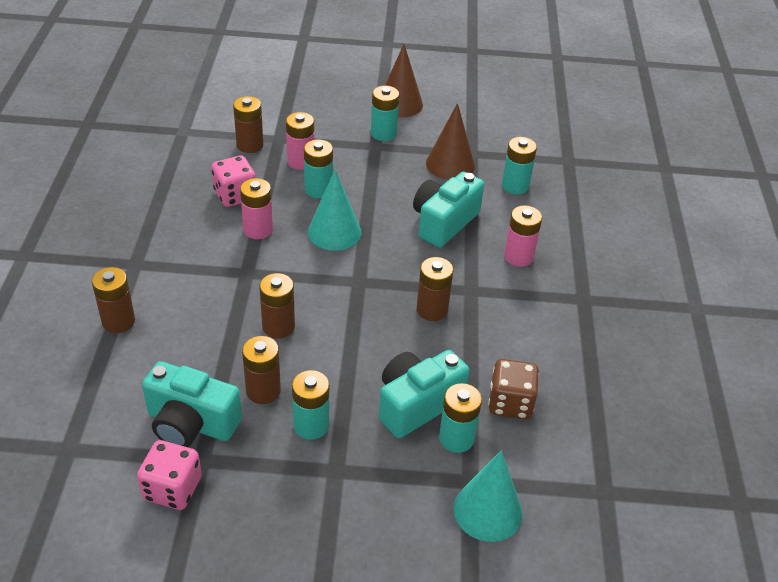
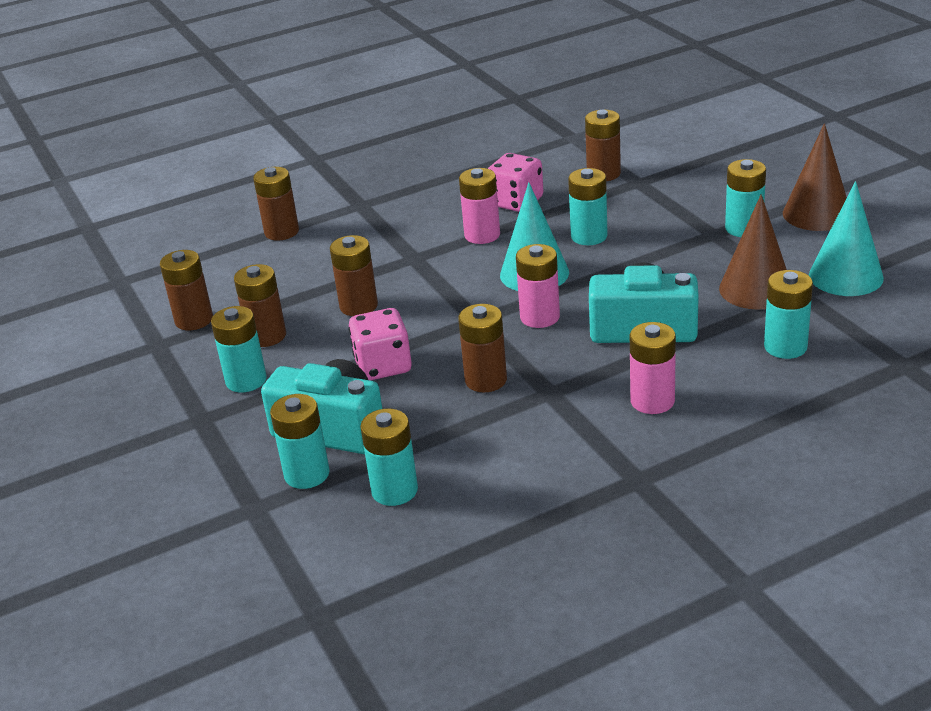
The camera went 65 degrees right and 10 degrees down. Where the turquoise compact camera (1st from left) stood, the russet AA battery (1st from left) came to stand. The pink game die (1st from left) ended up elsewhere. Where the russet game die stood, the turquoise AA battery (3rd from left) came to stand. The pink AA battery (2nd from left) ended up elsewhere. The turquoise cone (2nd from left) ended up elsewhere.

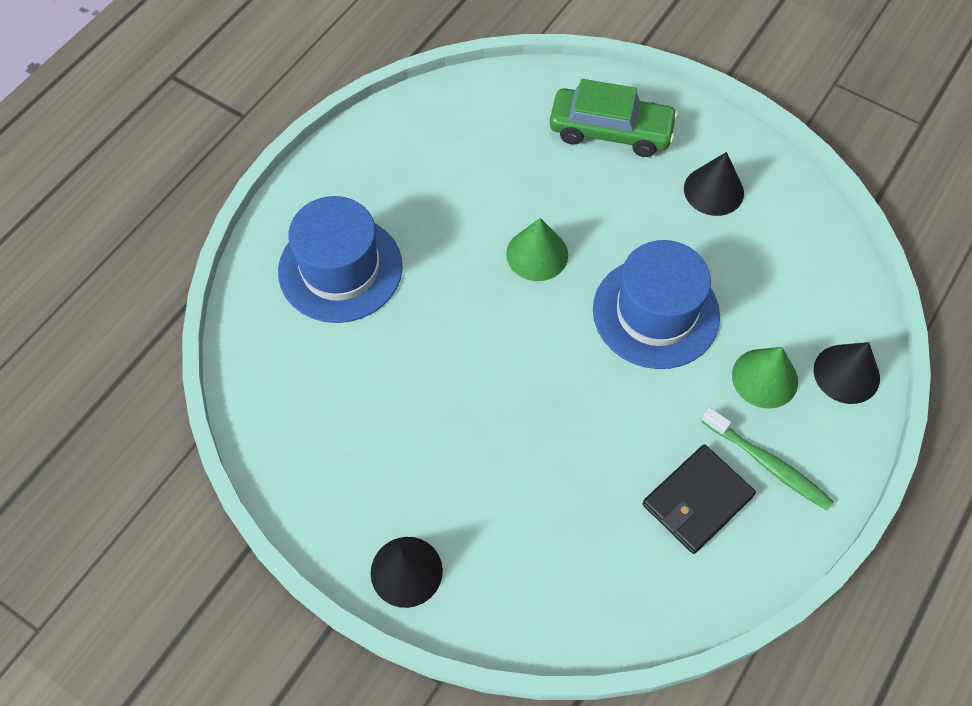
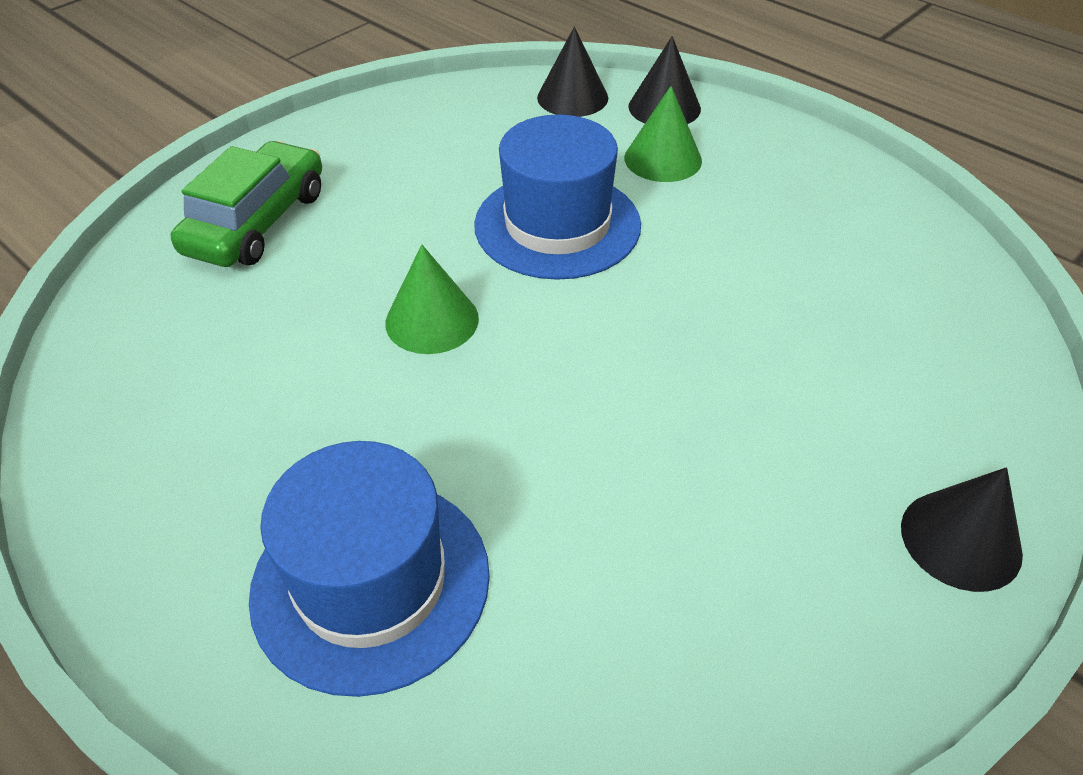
The camera went 80 degrees left and 15 degrees down. The ebony cone (2nd from left in the first image) ended up elsewhere. The second view lost the ebony wallet. The second view lost the emerald toothbrush.

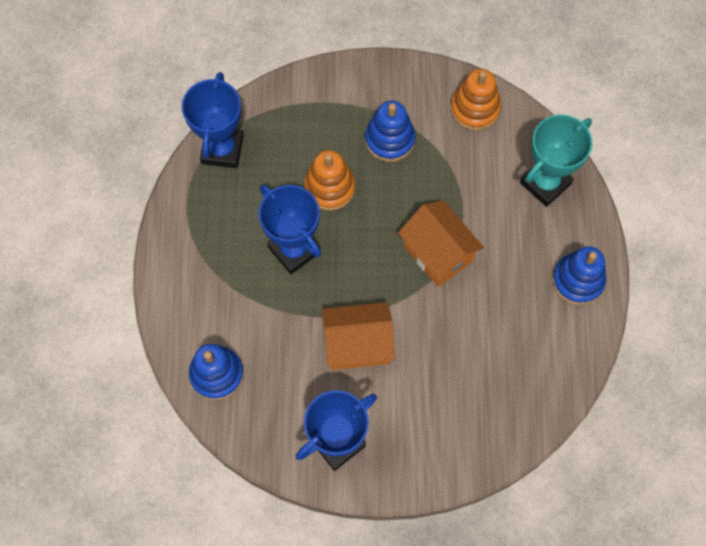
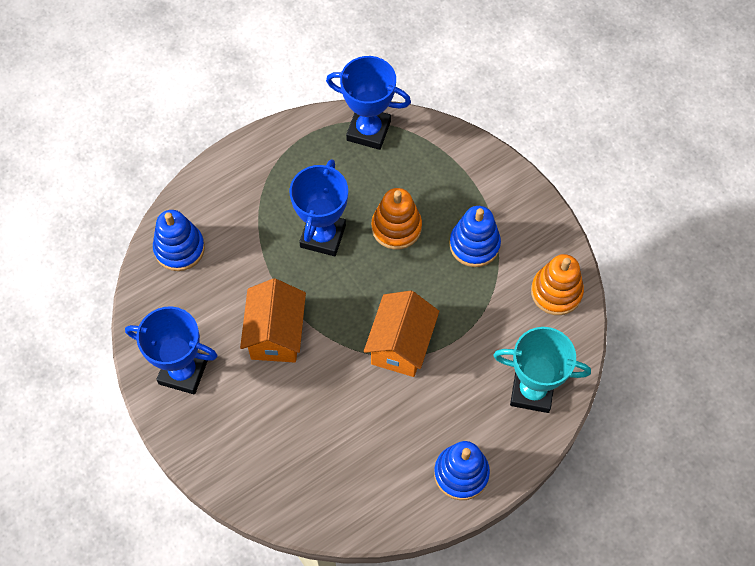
The camera went 55 degrees right and 5 degrees down. The bright orange cottage (1st from left) ended up facing another way, 45 degrees clockwise from before. The blue trophy (1st from left in the first image) ended up facing another way, 45 degrees clockwise from before.

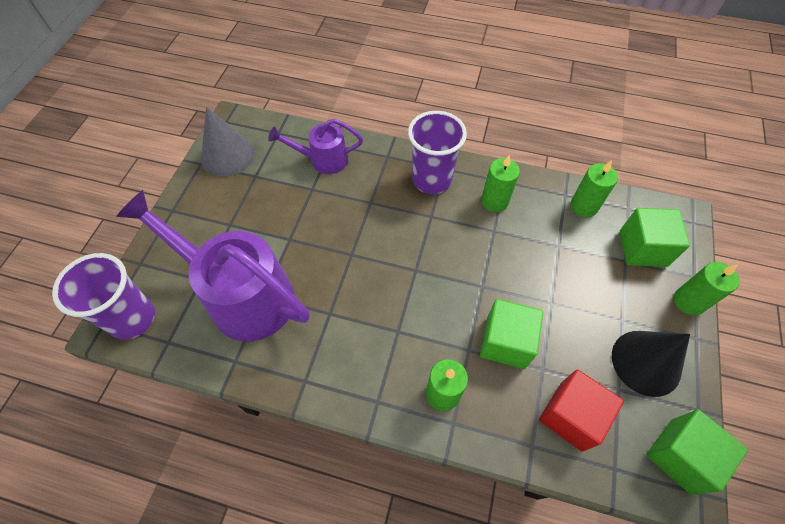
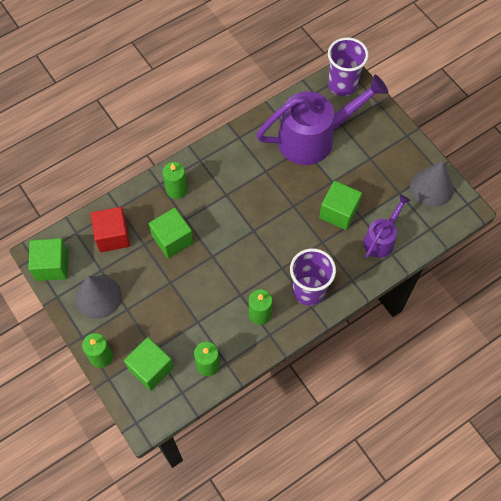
The camera went 130 degrees right and 5 degrees up. What was the ebony cone turned into the grey cone (1st from left). The second view gained the emerald cube (4th from left).

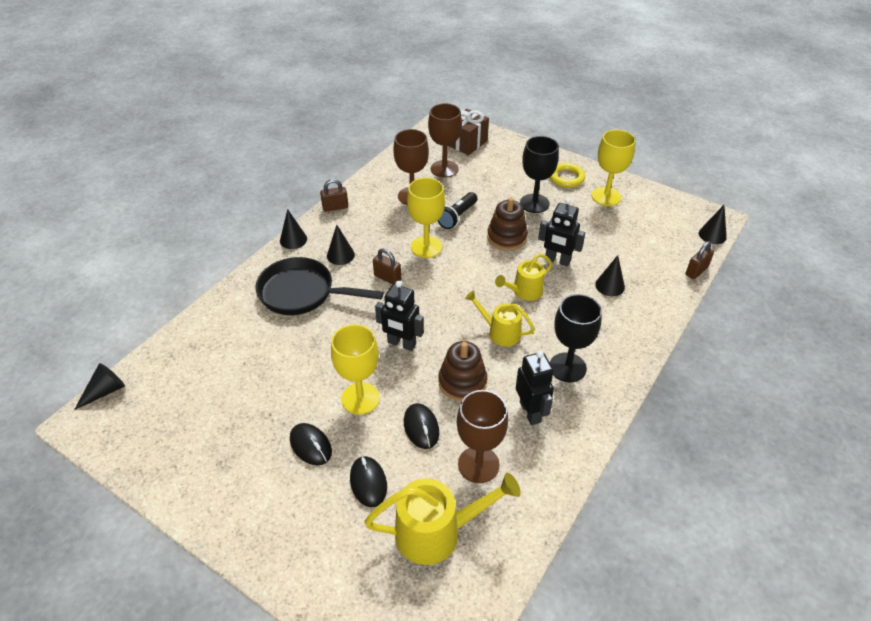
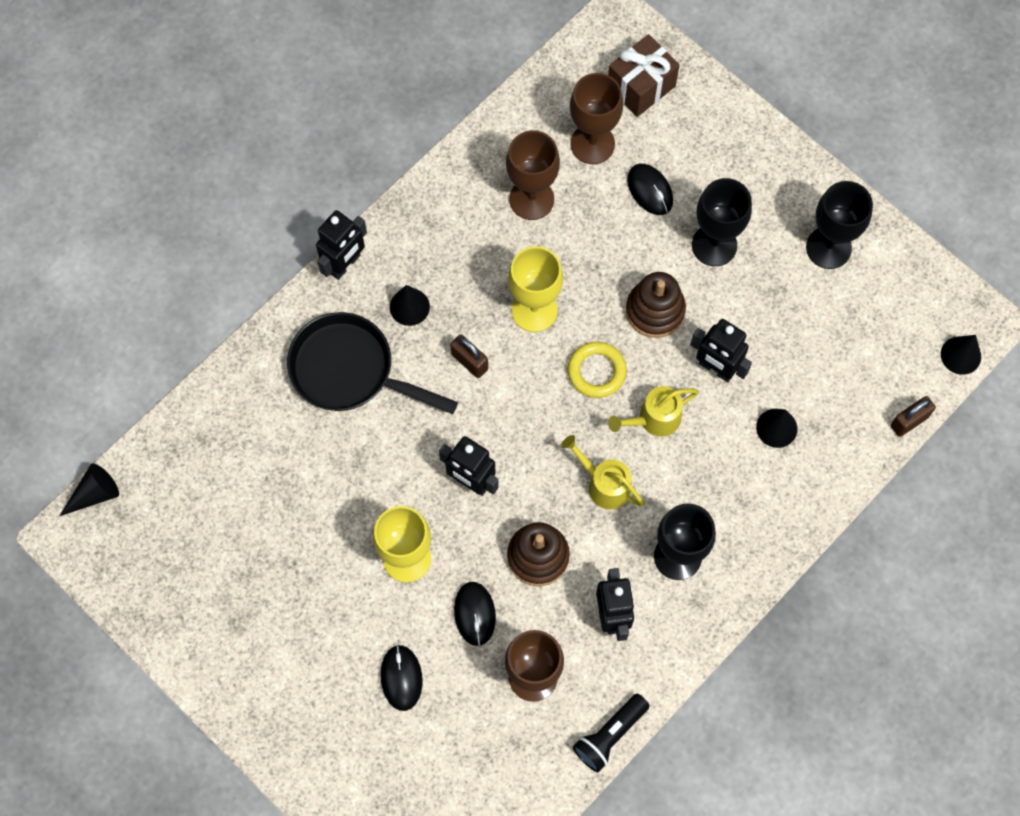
The camera went 10 degrees right and 25 degrees up. Where the ebony cone (2nd from left) stood, the ebony toy robot (1st from left) came to stand. The golden torus ended up elsewhere. The ebony torch ended up elsewhere. The ebony PC mouse (1st from left in the first image) ended up elsewhere. What was the golden goblet (3rd from left) turned into the ebony goblet (3rd from left). The second view lost the russet padlock (1st from left). The second view lost the golden sprinkling can (1st from left).

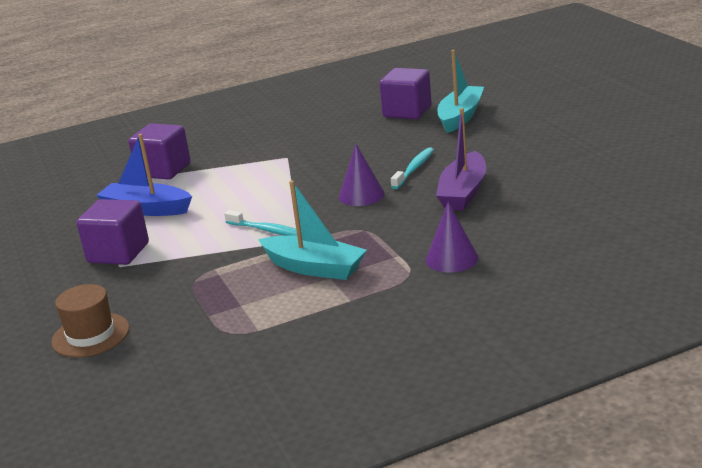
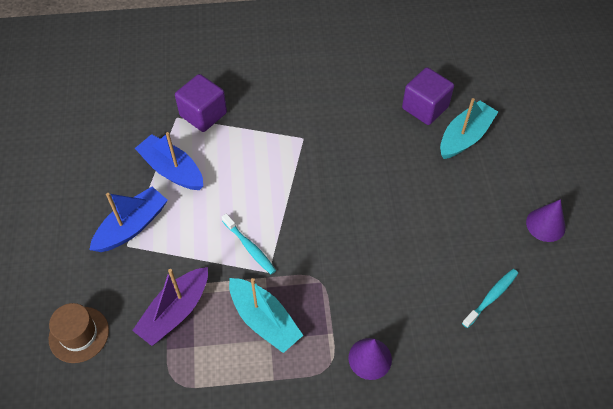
The camera went 15 degrees right and 30 degrees up. Where the royal purple cube (1st from left) stood, the blue toy boat (1st from left) came to stand. The royal purple toy boat ended up elsewhere. The turquoise toothbrush (2nd from left) ended up elsewhere. The royal purple cone (1st from left in the first image) ended up elsewhere.

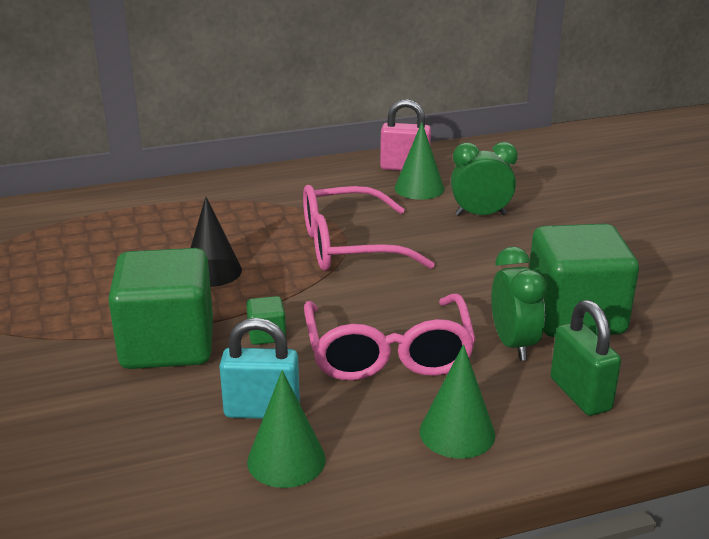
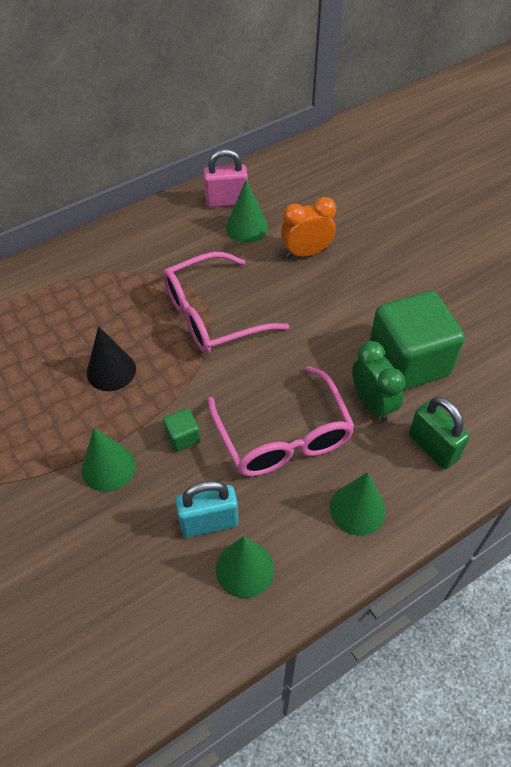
The camera went 15 degrees left and 25 degrees up. Where the emerald cube (1st from left) stood, the emerald cone (1st from left) came to stand. What was the emerald clock (1st from left) turned into the bright orange clock.

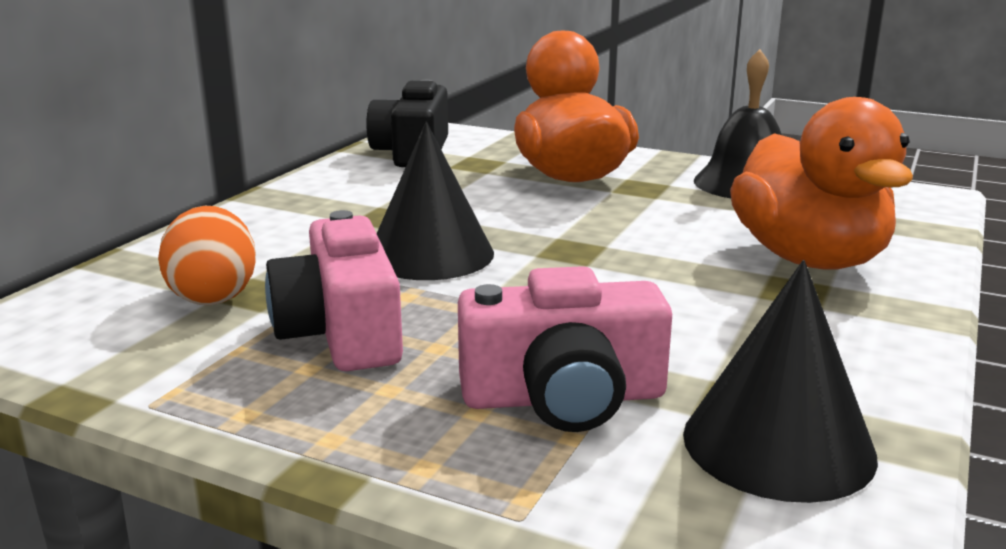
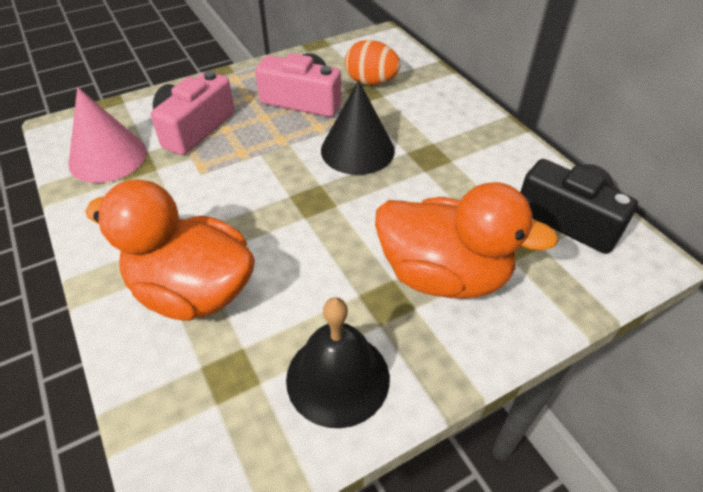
The camera went 125 degrees right and 25 degrees up. What was the ebony cone (2nd from left) turned into the pink cone.

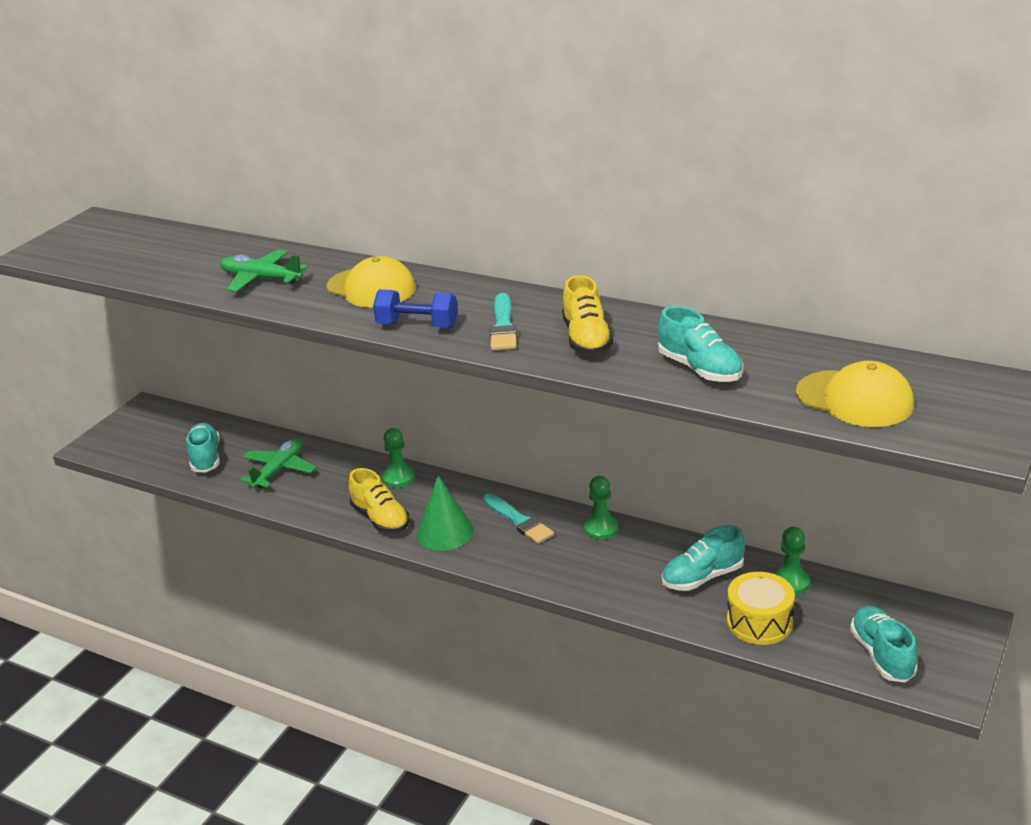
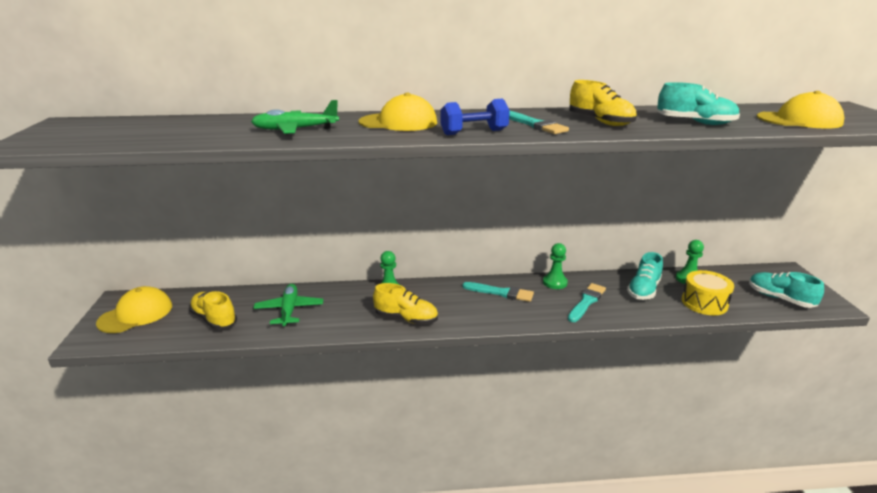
The camera went 35 degrees left and 5 degrees down. The second view gained the golden peaked cap (1st from left). What was the turquoise lace-up shoe (1st from left) turned into the golden lace-up shoe (1st from left). The second view gained the turquoise brush (3rd from left). The second view lost the emerald cone.

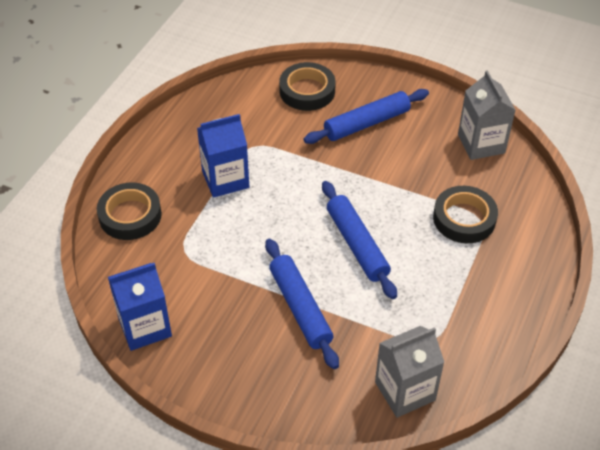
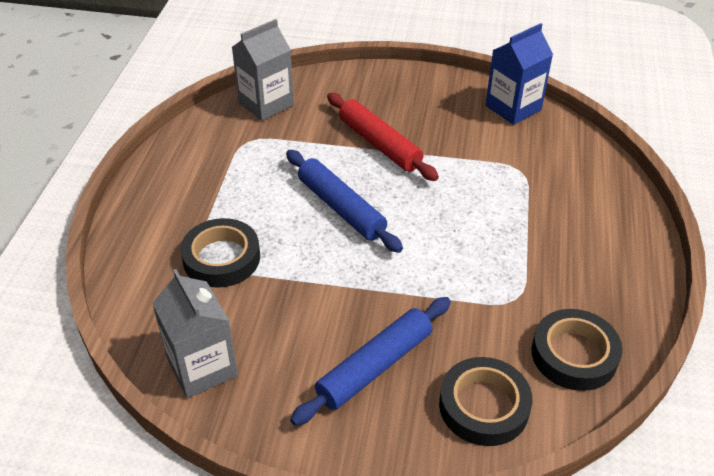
The camera went 165 degrees right and 5 degrees down. What was the blue dough roller (1st from left) turned into the red dough roller. The ebony sticky tape (1st from left in the first image) ended up elsewhere. The second view lost the blue carton (2nd from left).

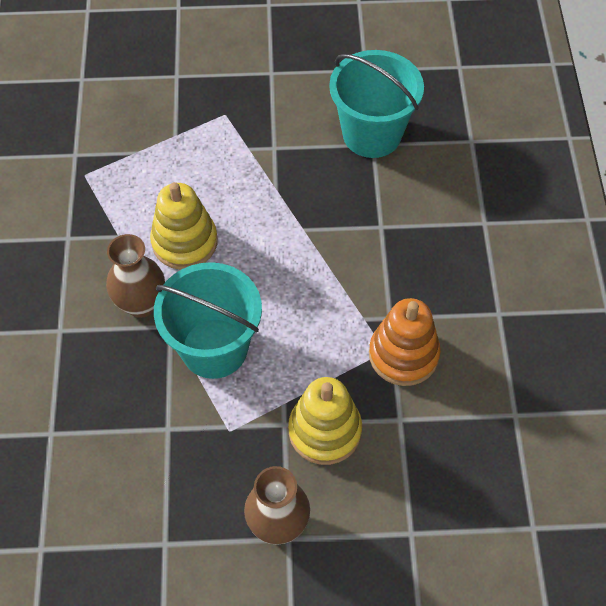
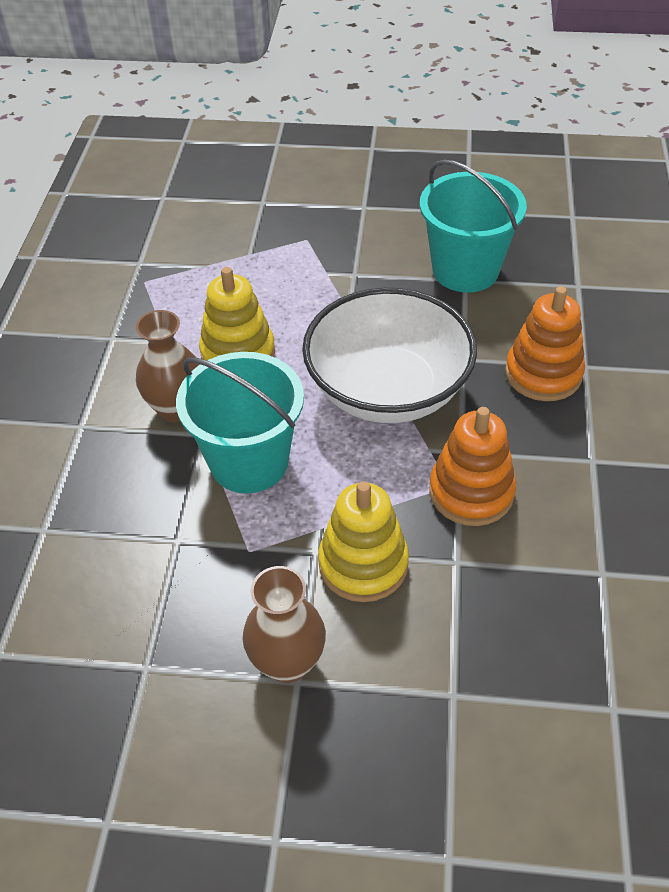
The camera went 10 degrees right and 10 degrees down. The second view gained the white deep dish. The second view gained the bright orange stacking rings (2nd from left).

